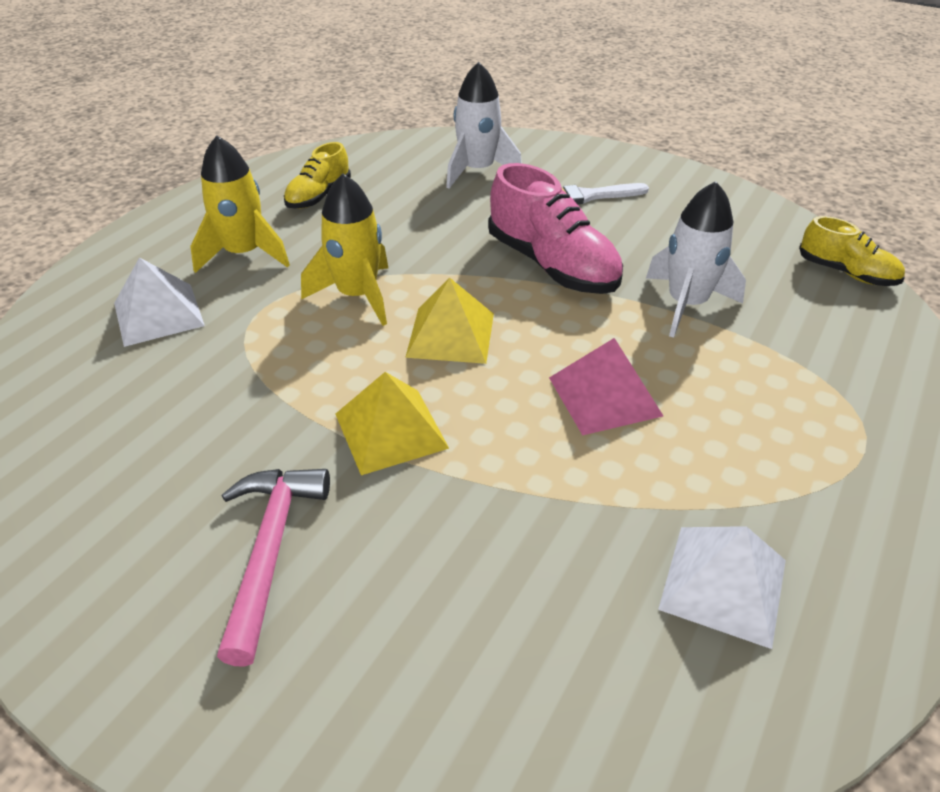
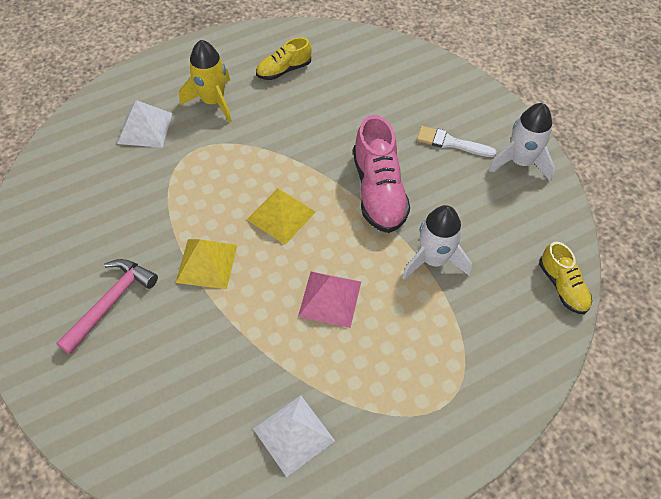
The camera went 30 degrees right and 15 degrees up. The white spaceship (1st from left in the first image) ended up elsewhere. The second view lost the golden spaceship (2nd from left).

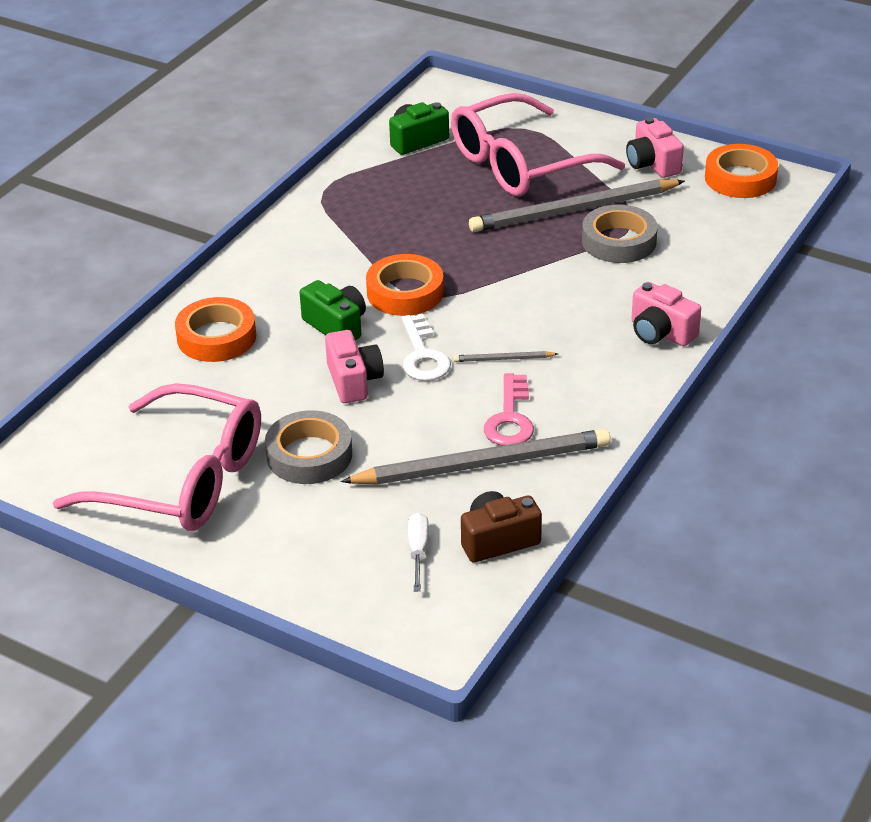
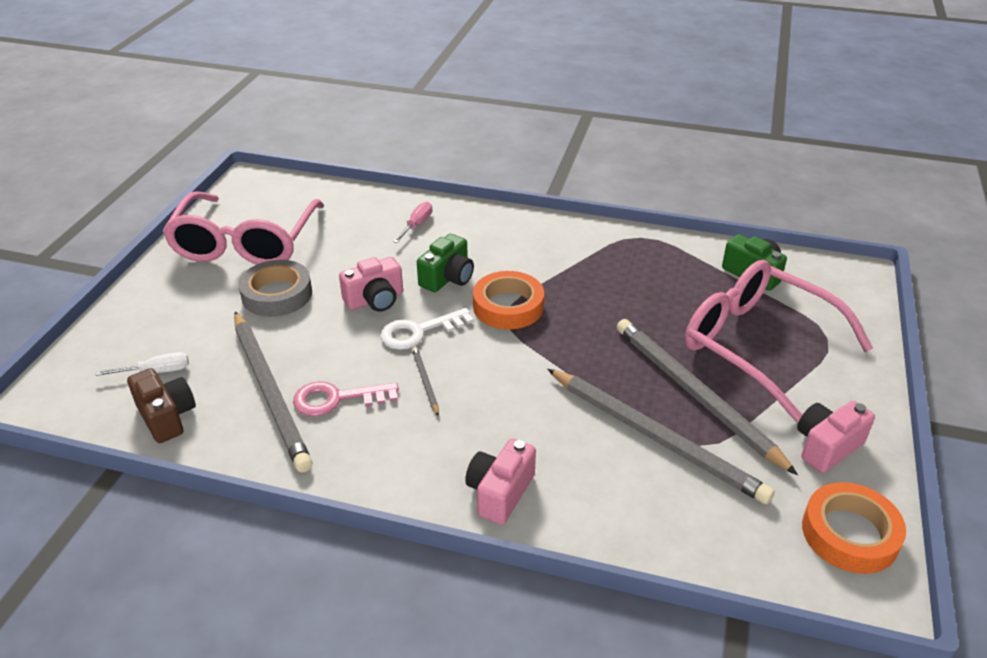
The camera went 75 degrees right and 0 degrees up. Where the bright orange sticky tape (1st from left) stood, the pink hand screwdriver came to stand. Where the grey sticky tape (2nd from left) stood, the grey pencil (3rd from left) came to stand.

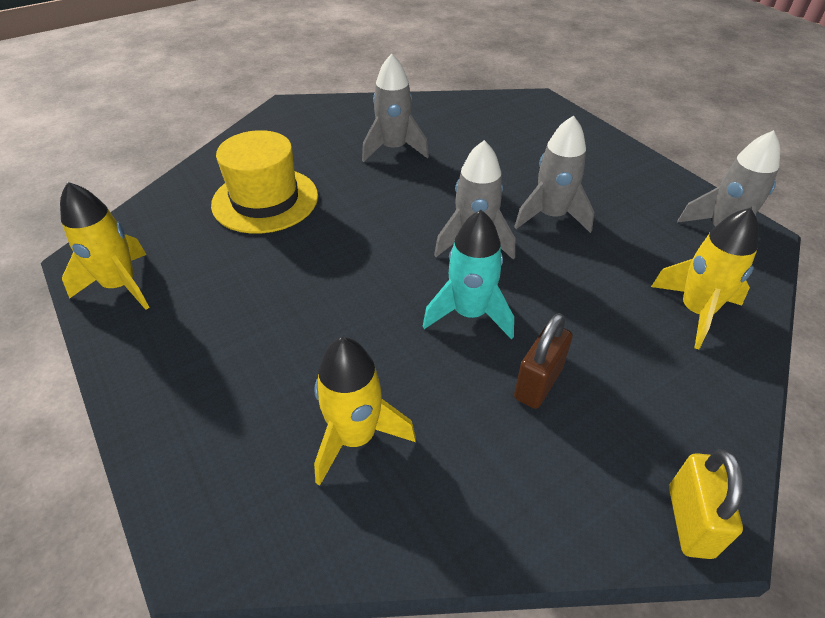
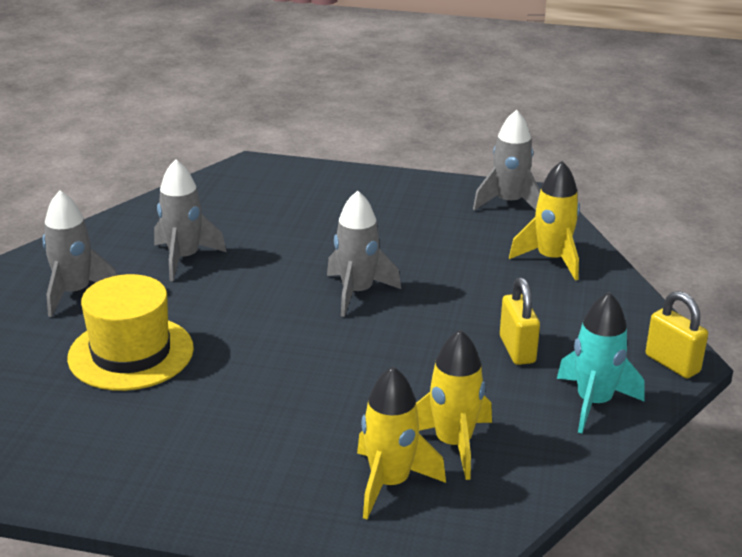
The camera went 45 degrees left and 15 degrees down. The grey spaceship (3rd from left in the first image) ended up elsewhere. The golden spaceship (1st from left) ended up elsewhere. What was the russet padlock turned into the golden padlock (1st from left). The turquoise spaceship ended up elsewhere.

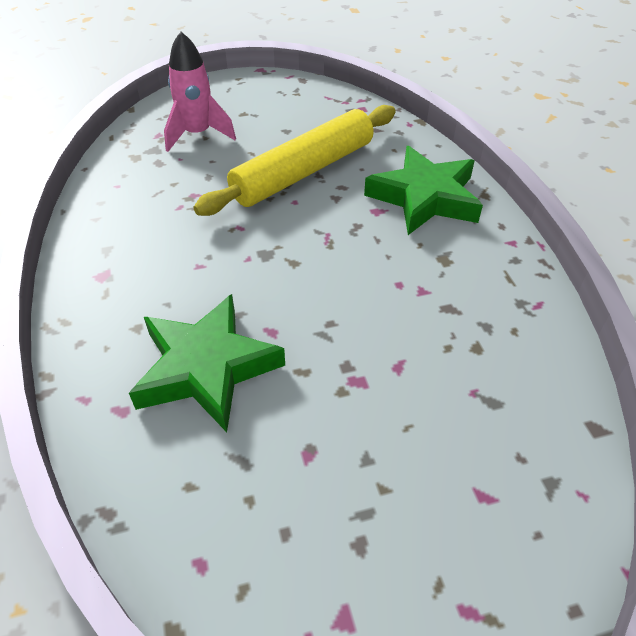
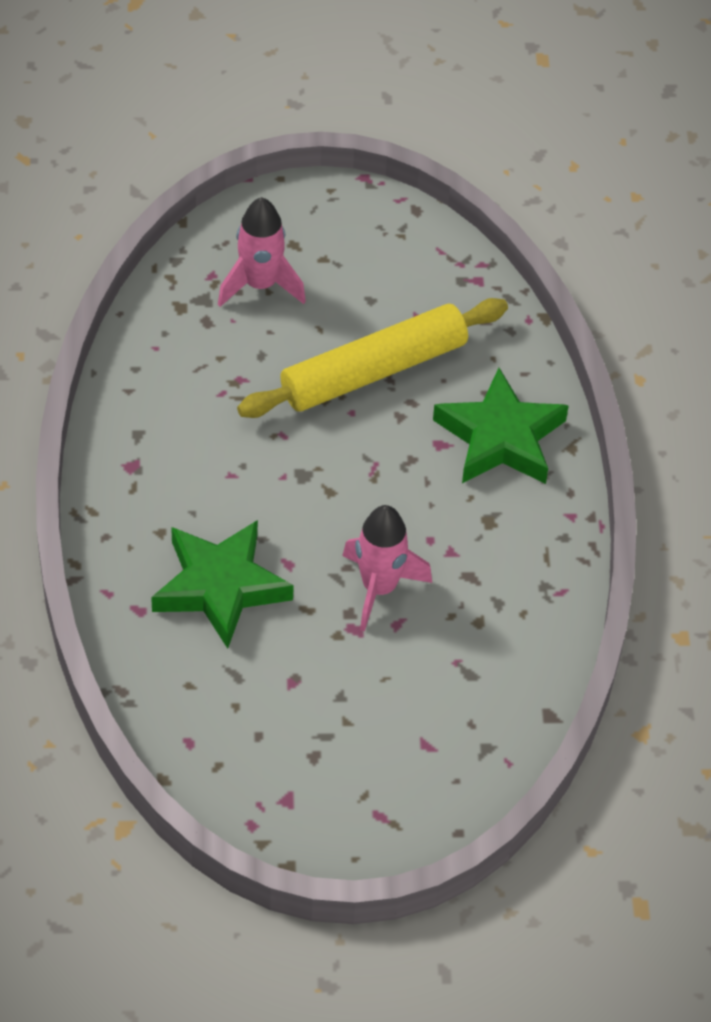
The camera went 10 degrees right and 5 degrees up. The second view gained the pink spaceship (2nd from left).

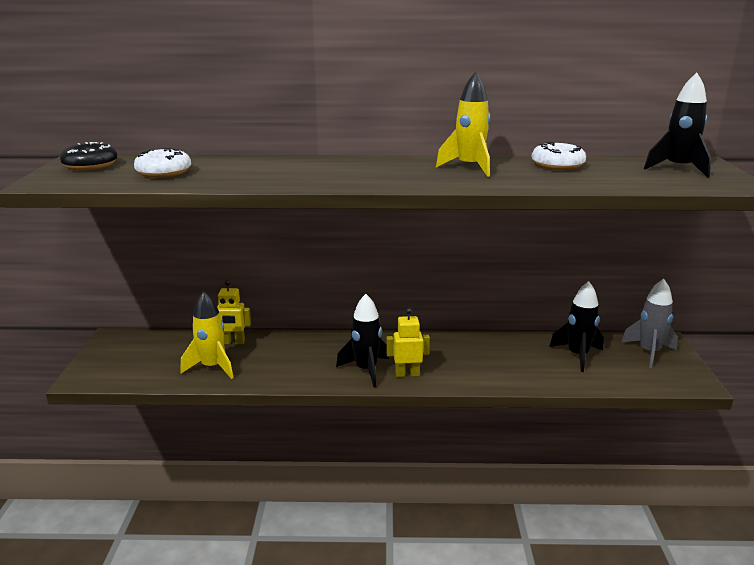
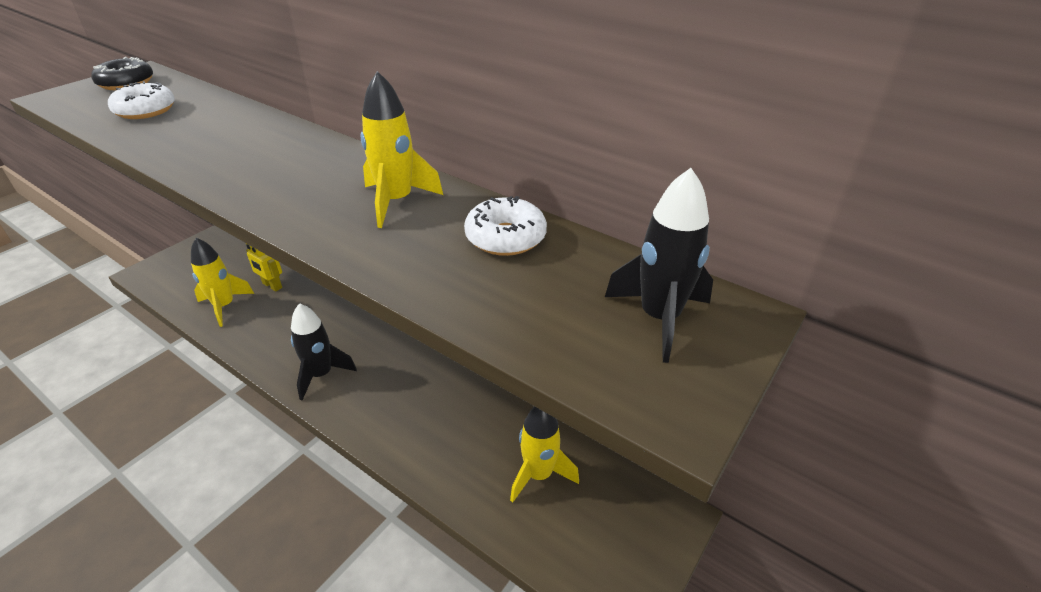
The camera went 35 degrees right and 15 degrees up. What was the ebony spaceship (2nd from left) turned into the golden spaceship (3rd from left). The second view lost the golden toy robot (2nd from left). The second view lost the grey spaceship.

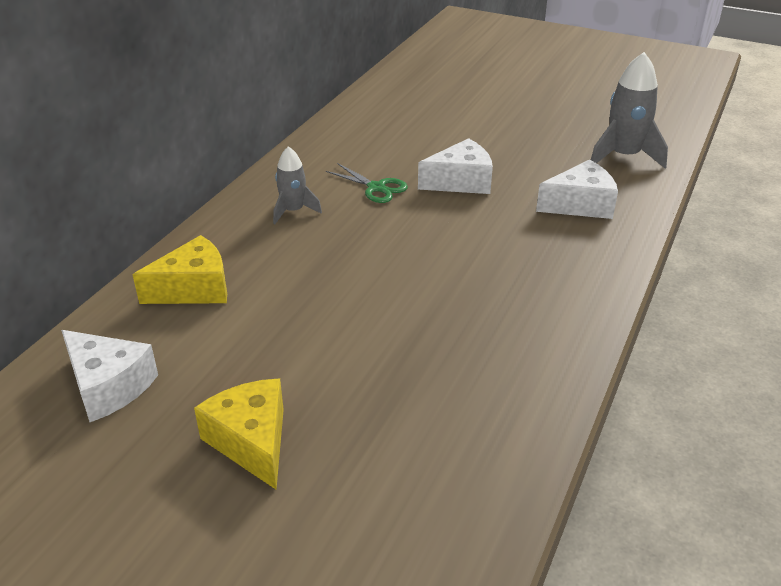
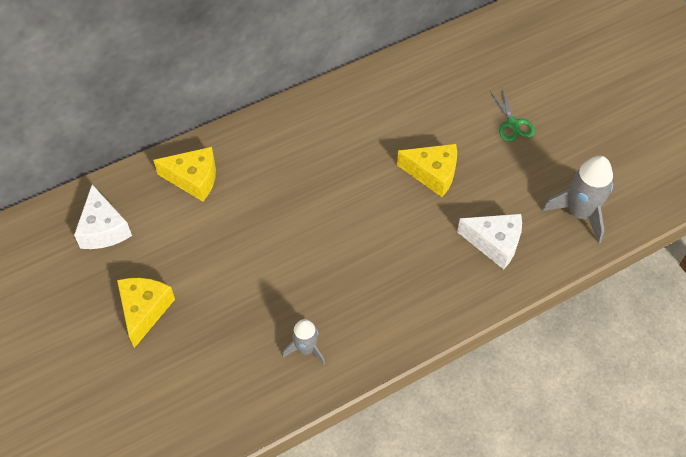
The camera went 35 degrees right and 20 degrees up. The grey spaceship (1st from left) ended up elsewhere. What was the white piece of cheese (2nd from left) turned into the golden piece of cheese (3rd from left). The emerald pair of scissors ended up elsewhere.

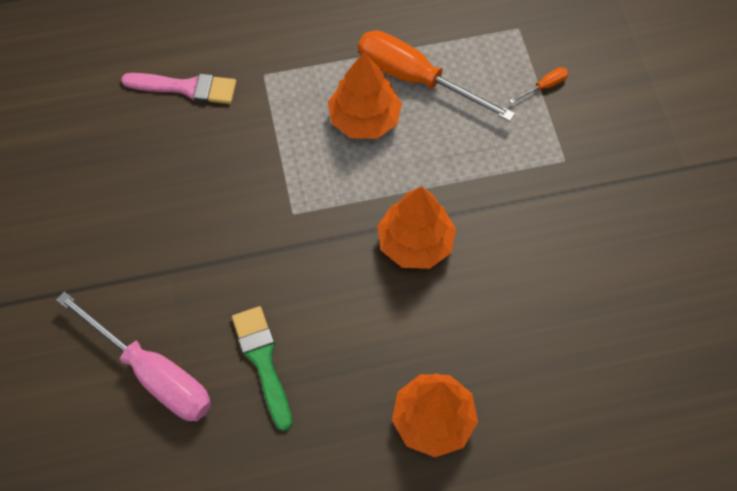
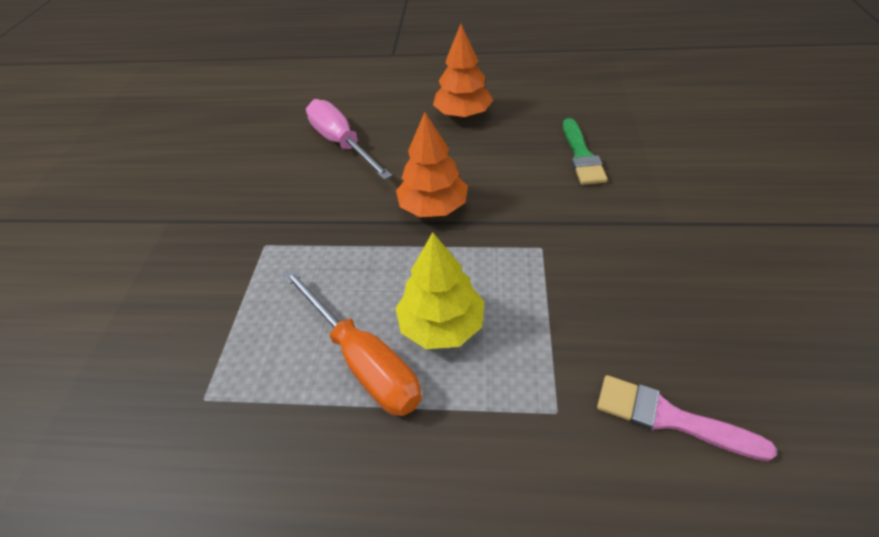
The camera went 160 degrees left and 15 degrees down. The pink hand screwdriver ended up elsewhere. What was the bright orange tree (1st from left) turned into the golden tree. The second view lost the bright orange hand screwdriver (2nd from left).

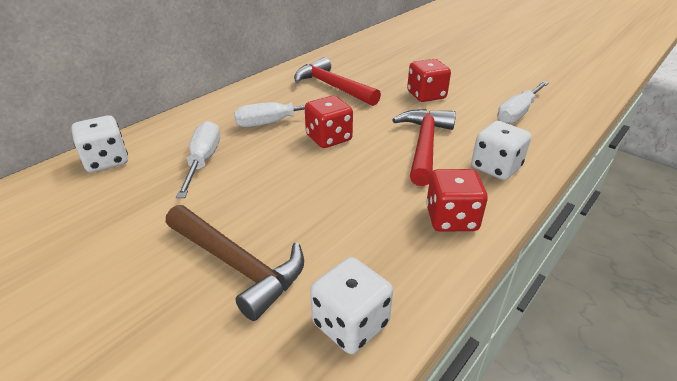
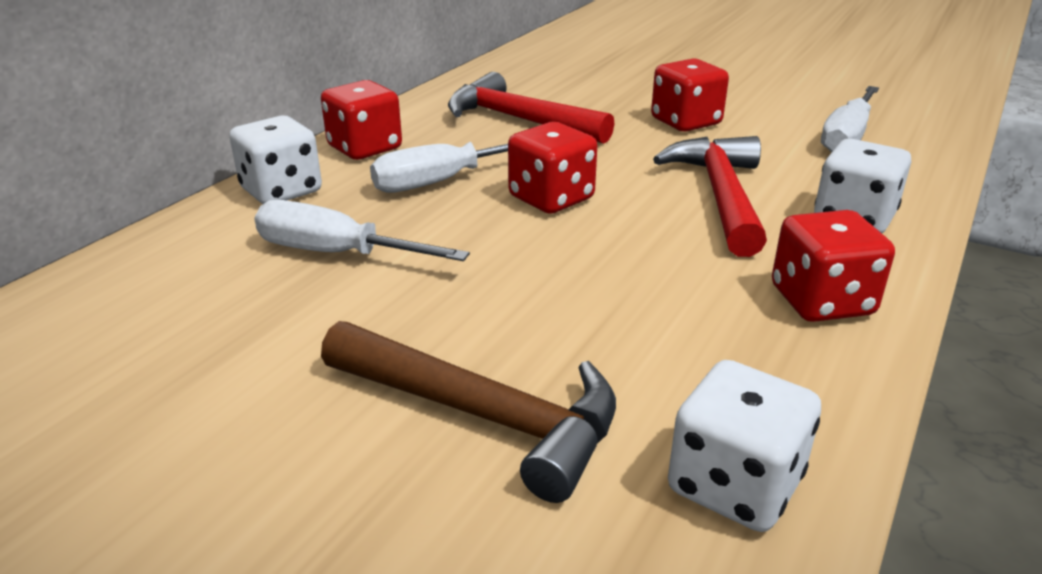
The camera went 10 degrees left and 5 degrees down. The white game die (1st from left) ended up elsewhere. The white hand screwdriver (1st from left) ended up facing another way, 60 degrees counterclockwise from before. The second view gained the red game die (1st from left).

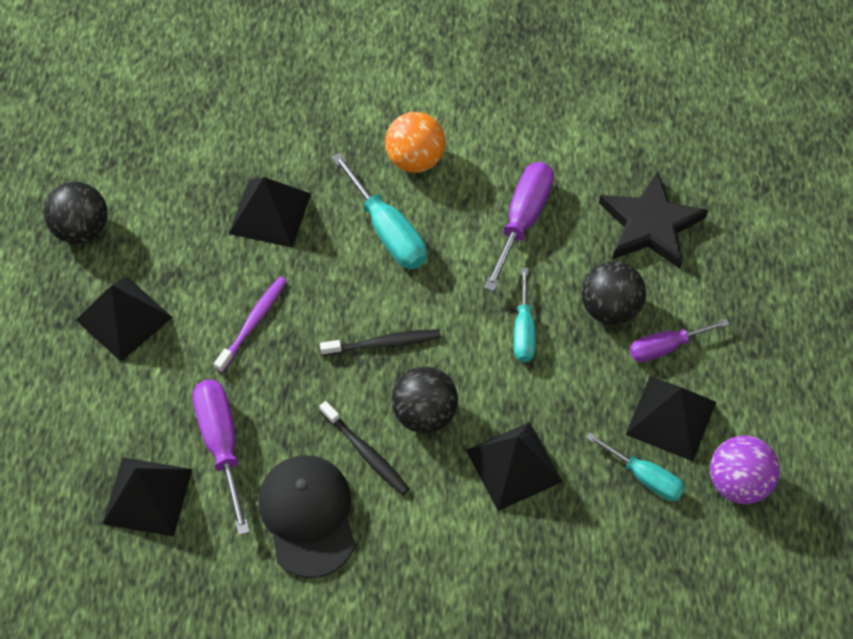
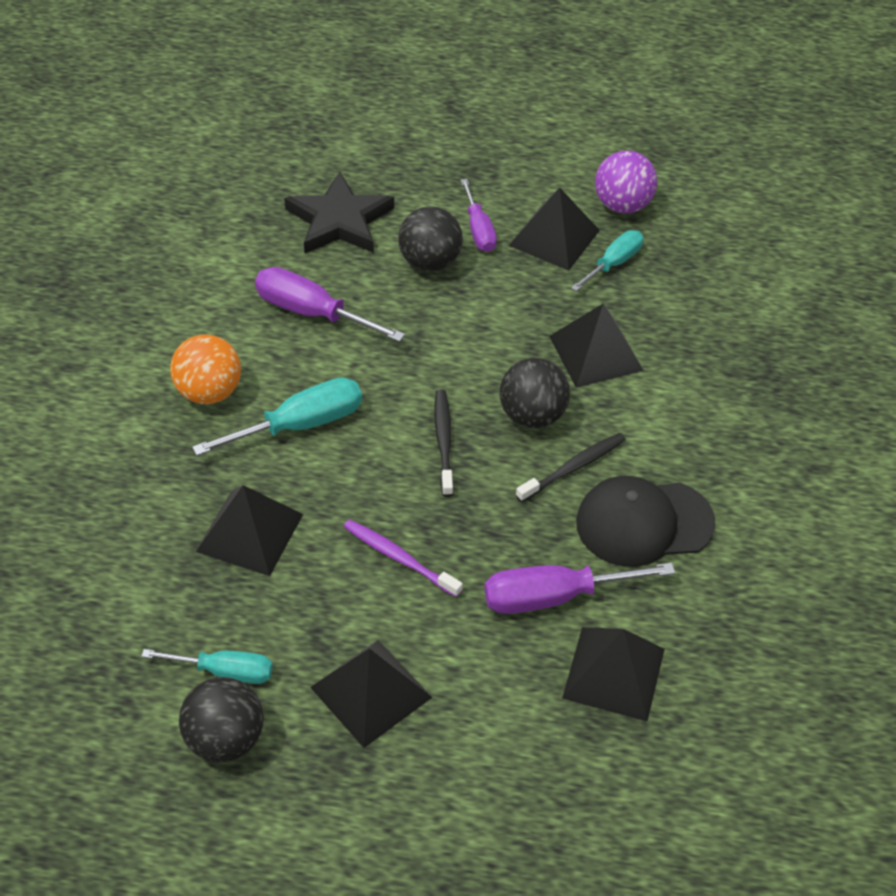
The camera went 85 degrees left and 10 degrees down. The turquoise hand screwdriver (2nd from left in the first image) ended up elsewhere.

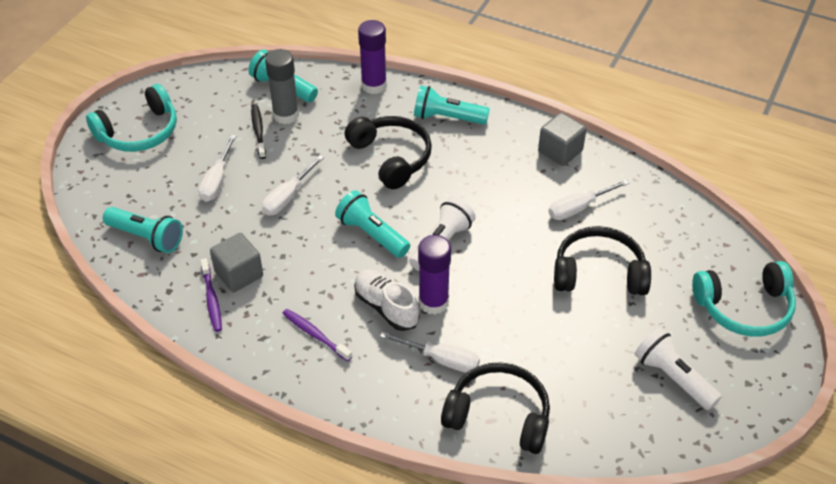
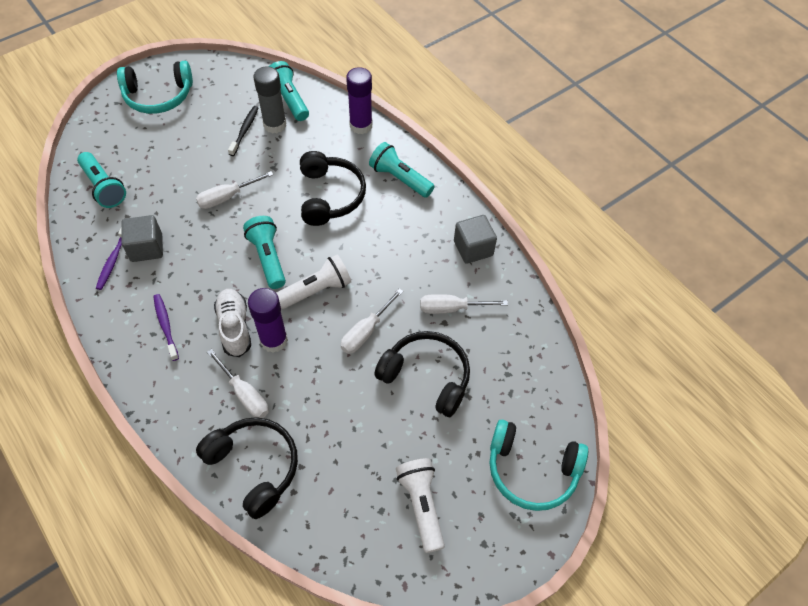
The camera went 25 degrees right and 10 degrees up. The white hand screwdriver (1st from left in the first image) ended up elsewhere.

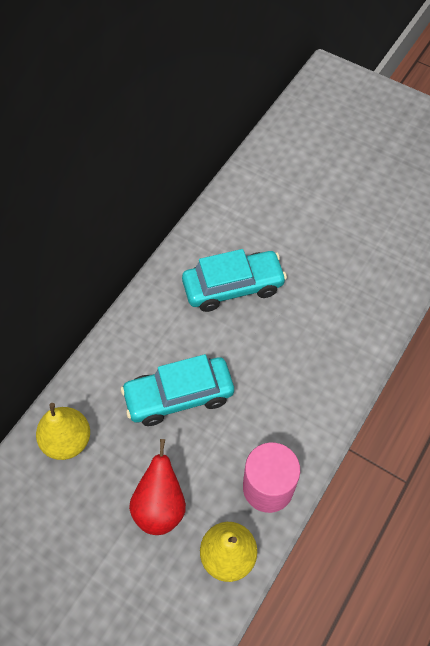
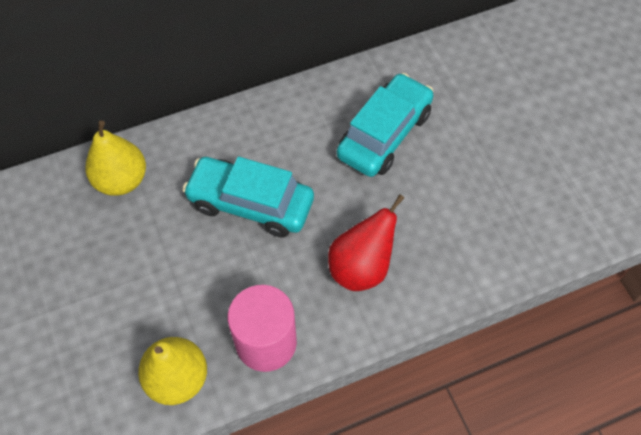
The camera went 35 degrees right and 0 degrees up. The red toy pear ended up elsewhere. The turquoise car (2nd from left) ended up facing another way, 75 degrees counterclockwise from before.

